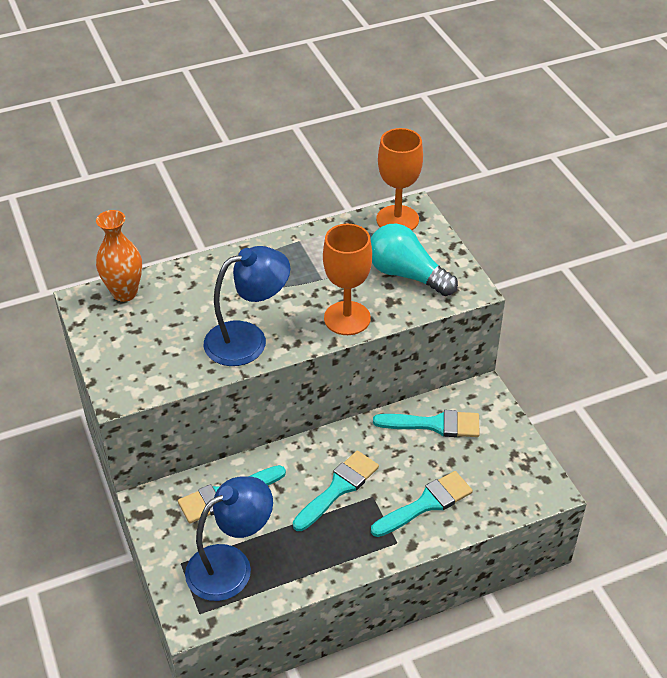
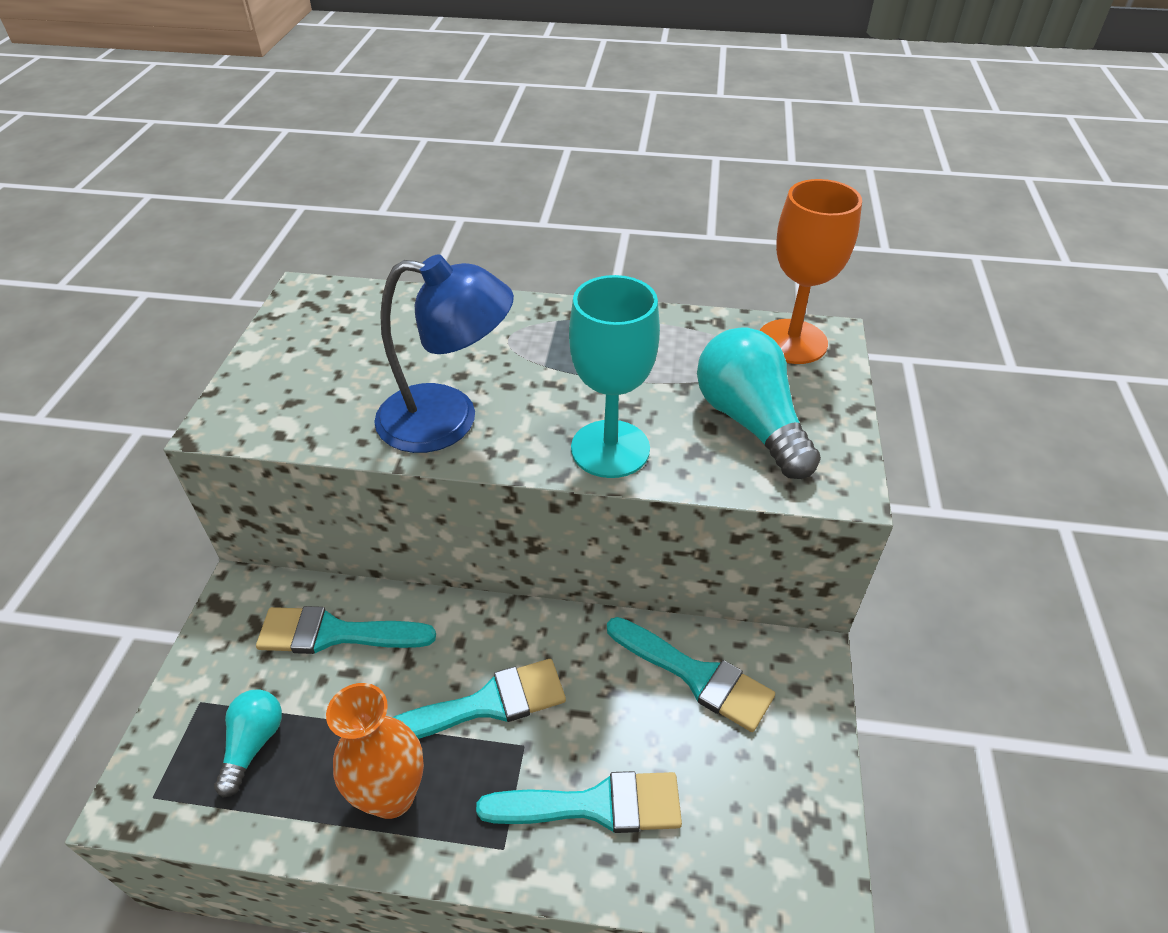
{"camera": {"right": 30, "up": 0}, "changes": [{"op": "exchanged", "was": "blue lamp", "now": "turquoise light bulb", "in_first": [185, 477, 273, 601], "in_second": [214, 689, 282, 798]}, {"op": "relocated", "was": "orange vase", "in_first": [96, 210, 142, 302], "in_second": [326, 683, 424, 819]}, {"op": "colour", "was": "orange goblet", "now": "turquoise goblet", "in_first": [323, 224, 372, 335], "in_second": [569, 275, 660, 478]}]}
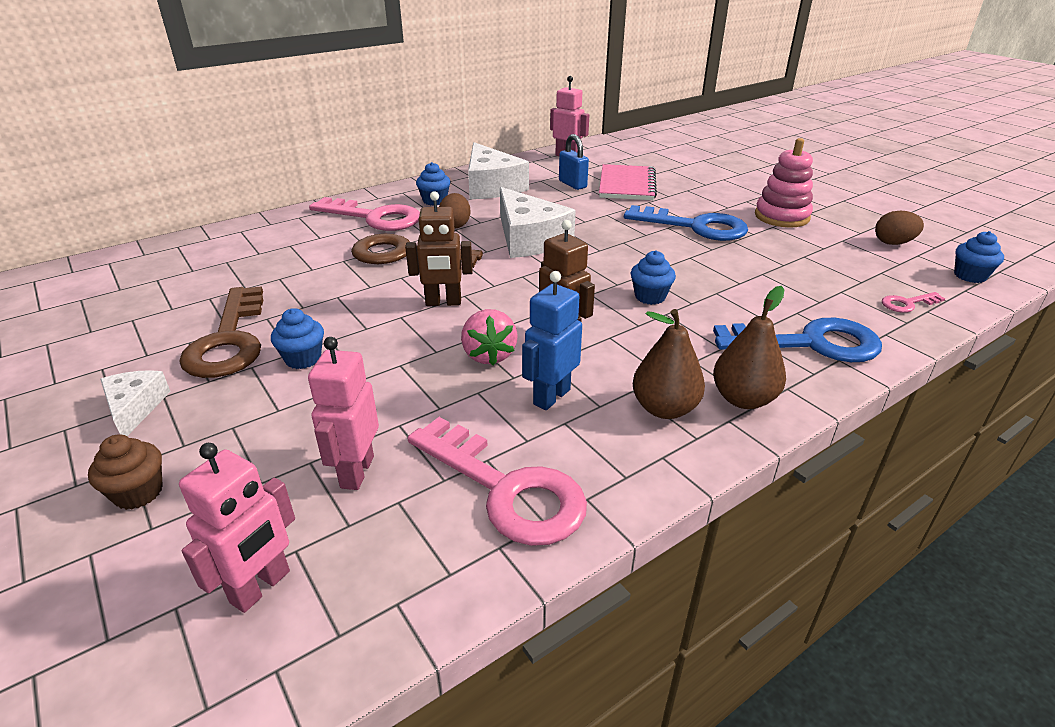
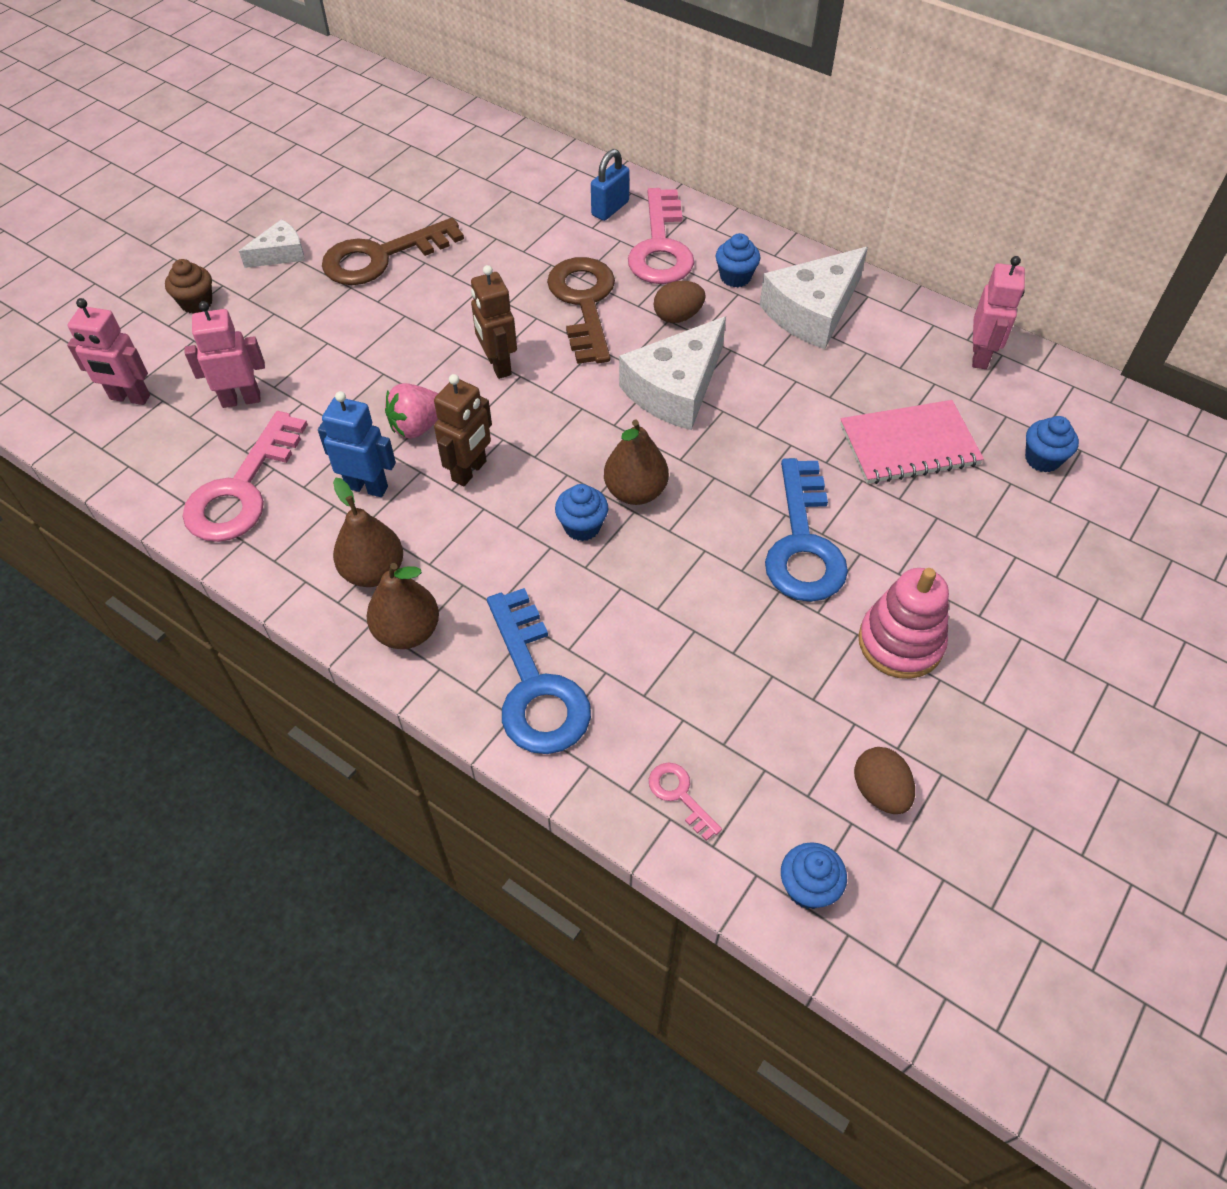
{"camera": {"right": 70, "up": 20}, "changes": [{"op": "relocated", "was": "blue padlock", "in_first": [559, 134, 589, 190], "in_second": [591, 149, 630, 221]}, {"op": "appeared", "now": "brown pear", "in_second": [604, 420, 669, 505]}, {"op": "relocated", "was": "blue cupcake", "in_first": [271, 308, 324, 369], "in_second": [1025, 416, 1079, 473]}]}
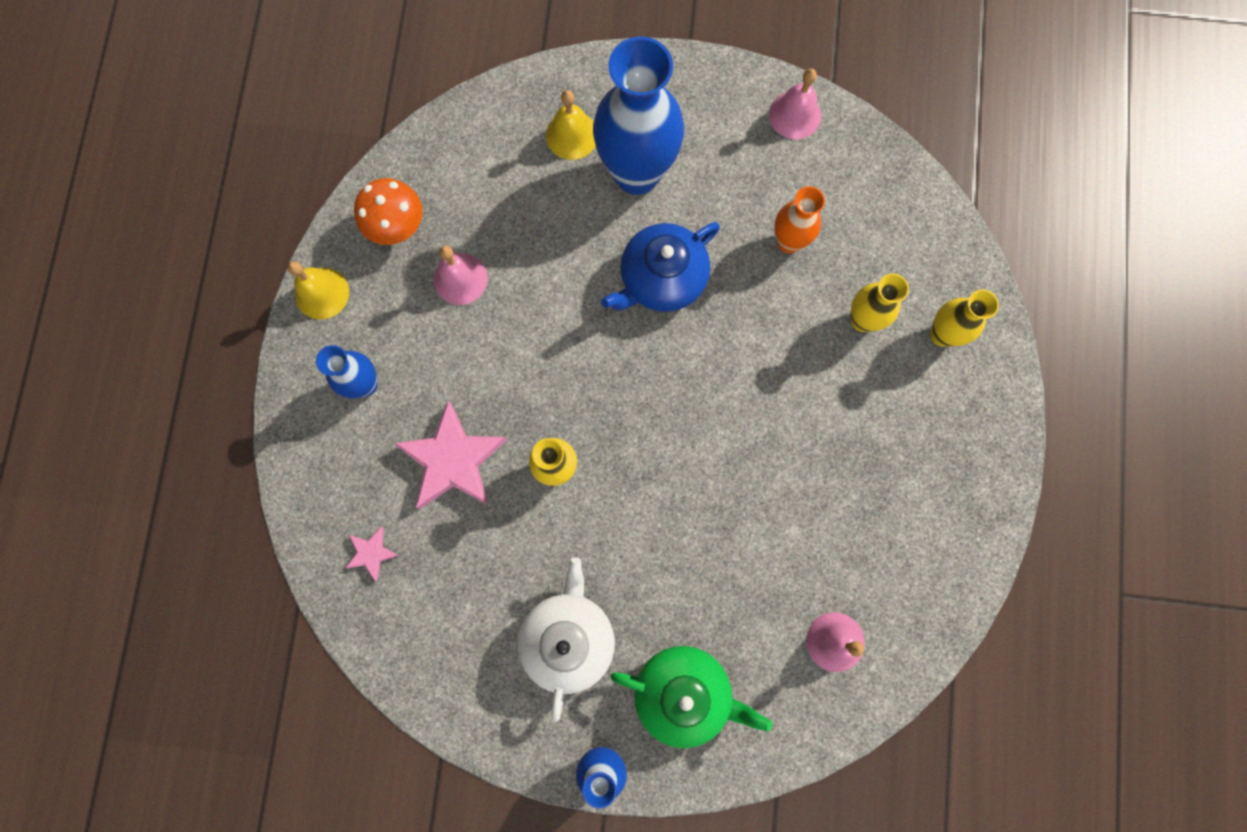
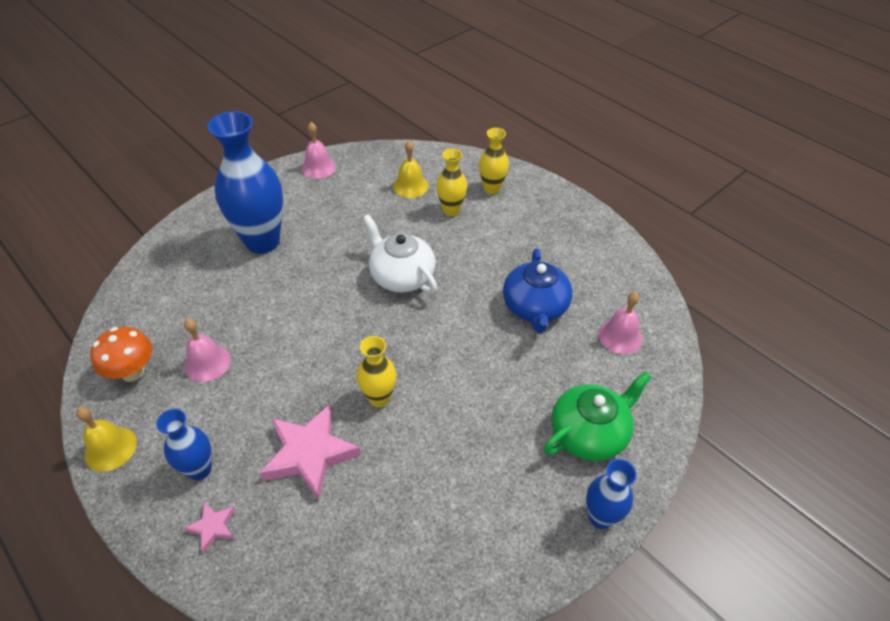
{"camera": {"right": -50, "up": -30}, "changes": [{"op": "relocated", "was": "pink star", "in_first": [345, 527, 399, 581], "in_second": [184, 502, 235, 553]}, {"op": "relocated", "was": "white teapot", "in_first": [518, 557, 615, 722], "in_second": [363, 215, 437, 294]}, {"op": "relocated", "was": "yellow bell", "in_first": [546, 90, 596, 160], "in_second": [393, 141, 429, 198]}, {"op": "relocated", "was": "blue teapot", "in_first": [601, 222, 720, 312], "in_second": [503, 248, 573, 333]}, {"op": "missing", "was": "orange vase", "in_first": [774, 186, 825, 253]}]}
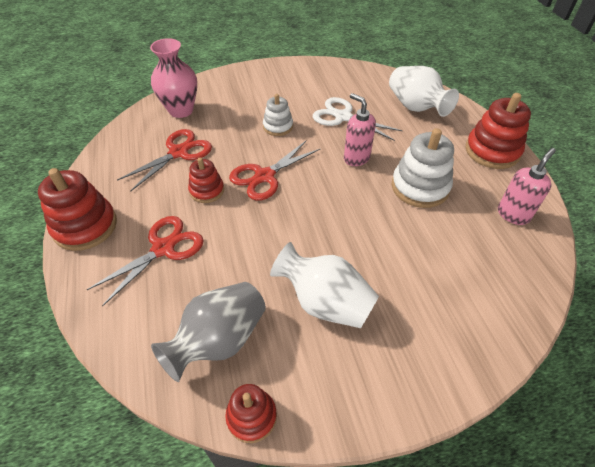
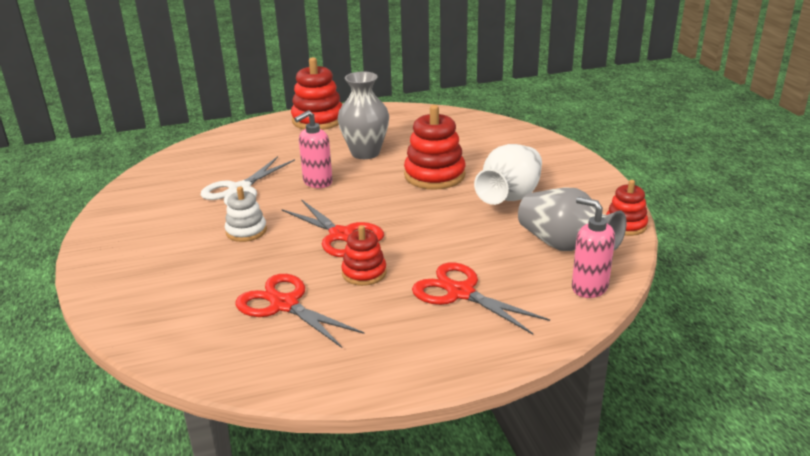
{"camera": {"right": -90, "up": -20}, "changes": [{"op": "exchanged", "was": "white stacking toy", "now": "grey vase", "in_first": [392, 128, 454, 208], "in_second": [338, 71, 389, 159]}, {"op": "relocated", "was": "red stacking toy", "in_first": [38, 168, 117, 251], "in_second": [404, 105, 465, 190]}, {"op": "relocated", "was": "pink soap dispenser", "in_first": [498, 148, 556, 225], "in_second": [572, 197, 615, 298]}, {"op": "missing", "was": "pink vase", "in_first": [150, 38, 197, 118]}, {"op": "missing", "was": "white vase", "in_first": [389, 66, 459, 117]}]}
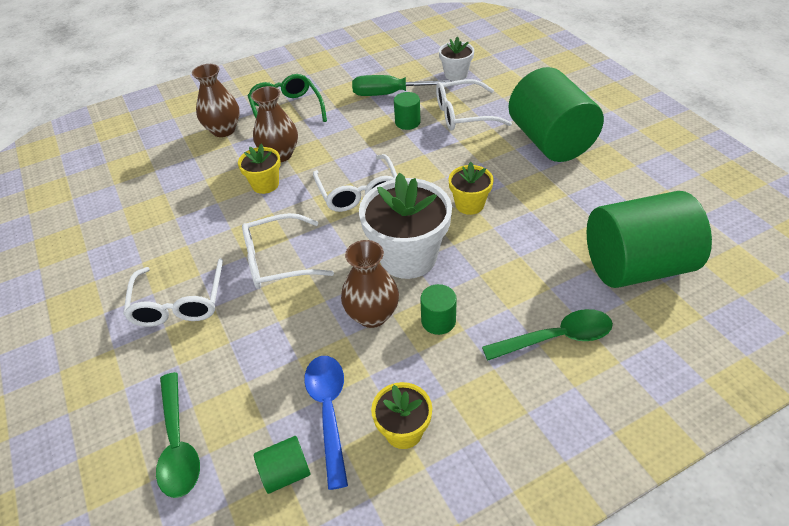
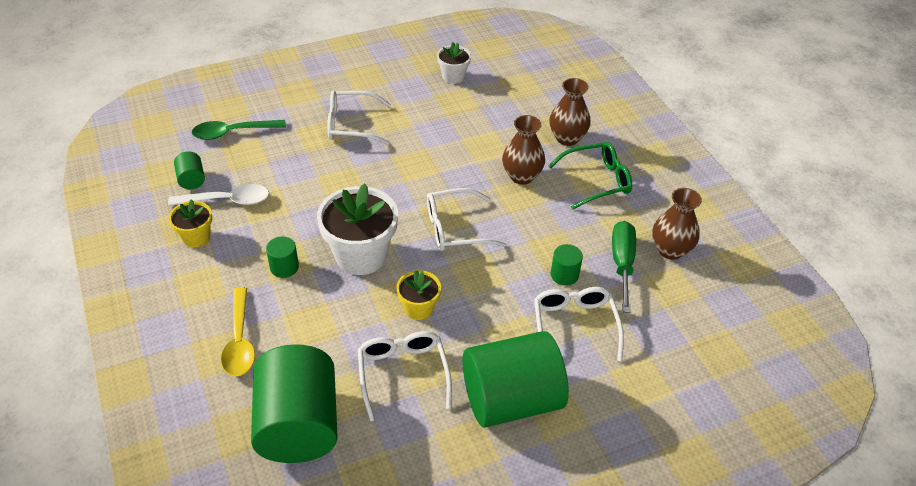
{"camera": {"right": 90, "up": 0}, "changes": [{"op": "colour", "was": "blue spoon", "now": "white spoon", "in_first": [304, 356, 348, 490], "in_second": [168, 184, 269, 206]}, {"op": "colour", "was": "green spoon", "now": "yellow spoon", "in_first": [482, 309, 613, 361], "in_second": [221, 287, 255, 376]}, {"op": "relocated", "was": "white glasses", "in_first": [242, 213, 334, 289], "in_second": [358, 331, 452, 422]}, {"op": "relocated", "was": "white flower pot", "in_first": [439, 37, 474, 81], "in_second": [437, 42, 471, 84]}, {"op": "relocated", "was": "brown vase", "in_first": [341, 240, 399, 328], "in_second": [652, 188, 702, 260]}, {"op": "missing", "was": "yellow flower pot", "in_first": [238, 144, 281, 194]}]}
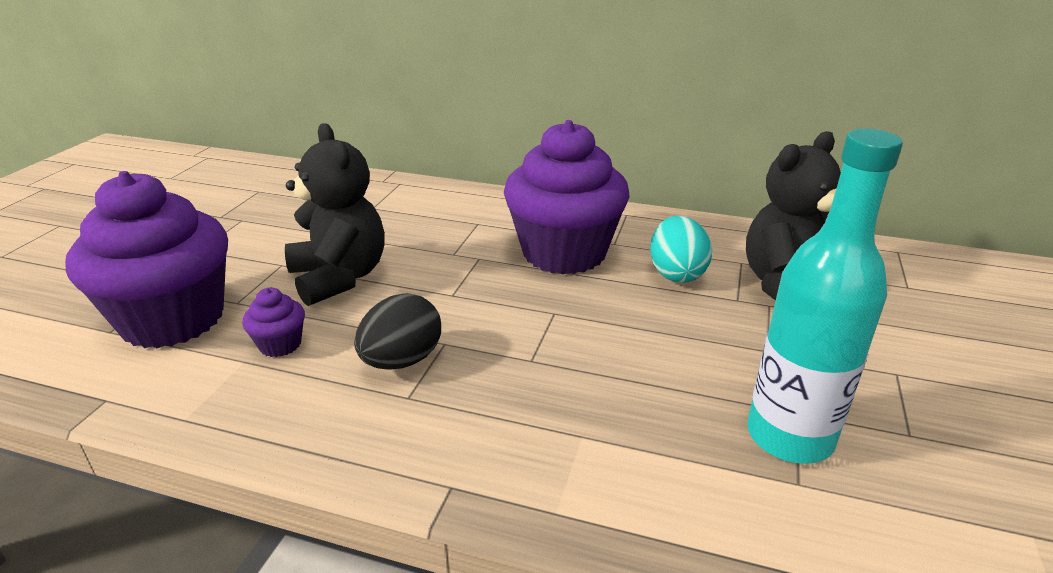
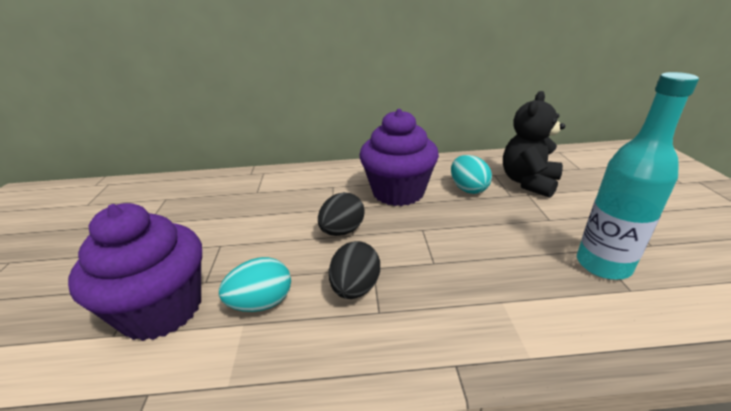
{"camera": {"right": -20, "up": 0}, "changes": [{"op": "exchanged", "was": "purple cupcake", "now": "turquoise egg", "in_first": [243, 288, 305, 357], "in_second": [219, 257, 291, 312]}, {"op": "appeared", "now": "black egg", "in_second": [318, 192, 365, 236]}, {"op": "missing", "was": "black teddy bear", "in_first": [285, 123, 385, 306]}]}
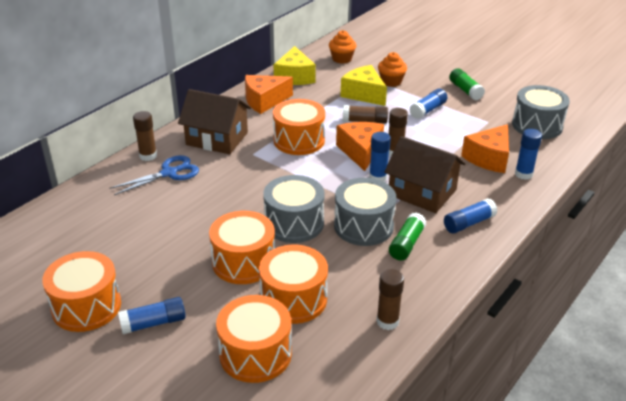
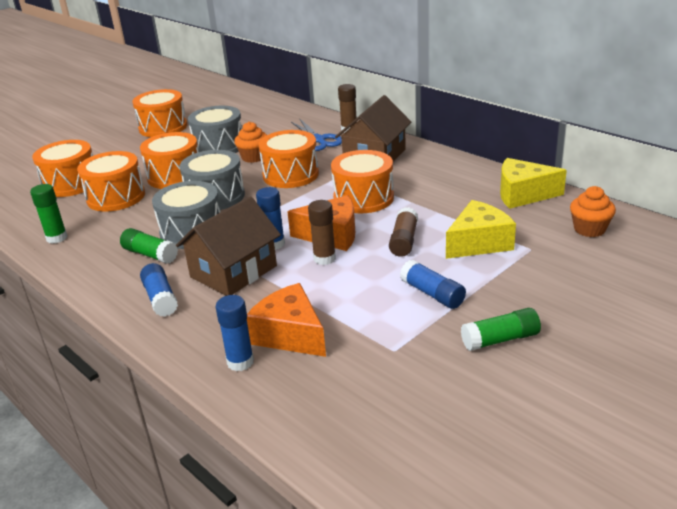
{"camera": {"right": 100, "up": -5}, "changes": [{"op": "colour", "was": "brown glue stick", "now": "green glue stick", "in_first": [376, 269, 404, 330], "in_second": [30, 184, 68, 244]}, {"op": "relocated", "was": "grey drum", "in_first": [512, 85, 570, 139], "in_second": [188, 106, 242, 153]}, {"op": "relocated", "was": "orange cupcake", "in_first": [378, 52, 407, 87], "in_second": [234, 122, 267, 163]}, {"op": "appeared", "now": "orange drum", "in_second": [258, 130, 319, 188]}, {"op": "missing", "was": "blue glue stick", "in_first": [118, 297, 186, 334]}, {"op": "missing", "was": "orange cheese", "in_first": [245, 75, 293, 114]}]}
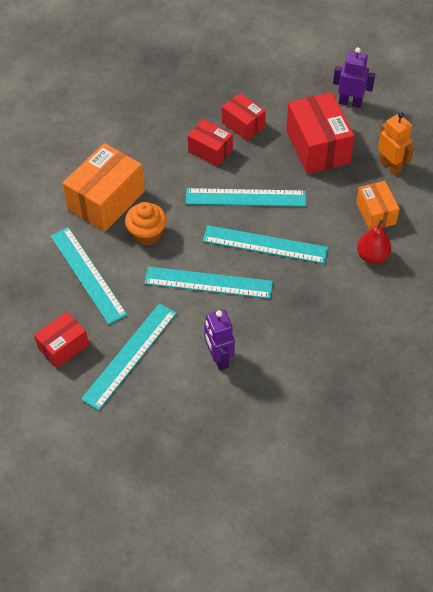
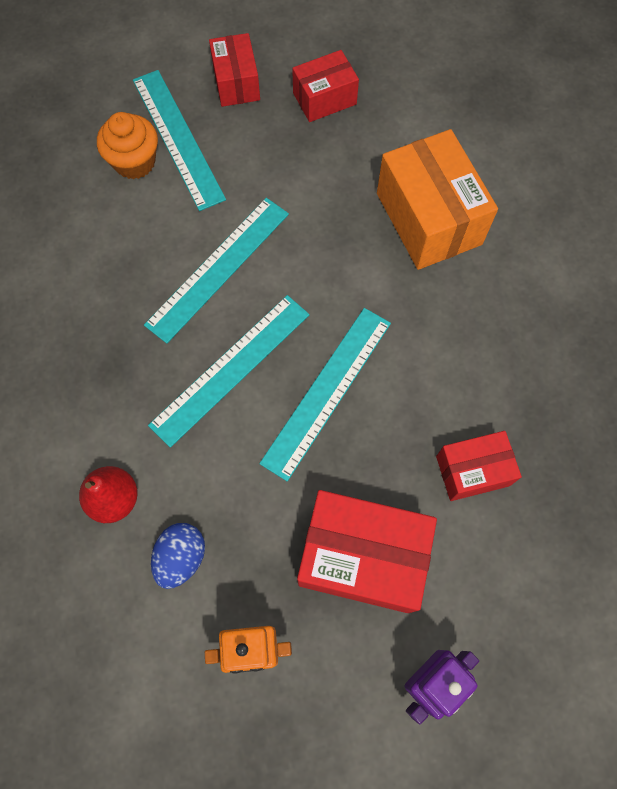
{"camera": {"right": 120, "up": 15}, "changes": [{"op": "relocated", "was": "orange cupcake", "in_first": [125, 202, 167, 246], "in_second": [97, 112, 158, 179]}, {"op": "exchanged", "was": "orange box", "now": "blue egg", "in_first": [356, 181, 400, 230], "in_second": [151, 523, 205, 589]}, {"op": "relocated", "was": "red box", "in_first": [188, 119, 233, 167], "in_second": [292, 50, 359, 122]}, {"op": "missing", "was": "turquoise ruler", "in_first": [51, 227, 127, 324]}, {"op": "missing", "was": "purple robot", "in_first": [204, 309, 235, 370]}]}
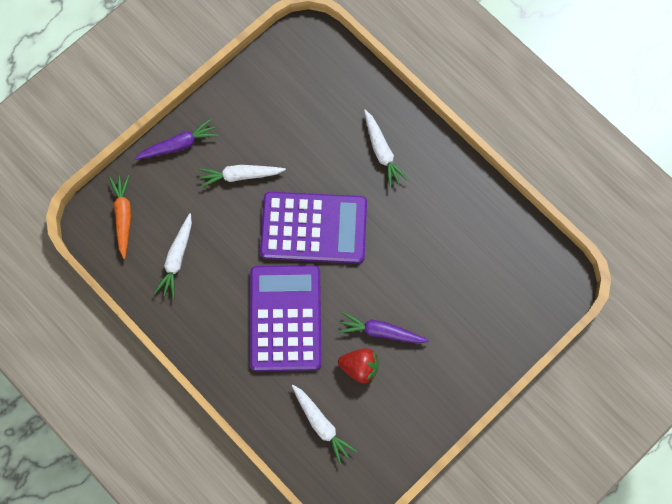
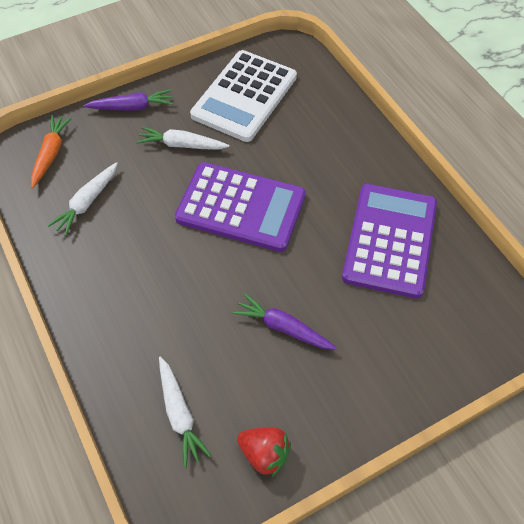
{"camera": {"right": 15, "up": -15}, "changes": [{"op": "appeared", "now": "white calculator", "in_second": [190, 50, 297, 142]}, {"op": "relocated", "was": "red strawberry", "in_first": [338, 348, 379, 384], "in_second": [237, 427, 291, 477]}, {"op": "relocated", "was": "purple calculator", "in_first": [250, 265, 322, 371], "in_second": [342, 184, 437, 299]}, {"op": "missing", "was": "white carrot", "in_first": [364, 109, 408, 188]}]}
